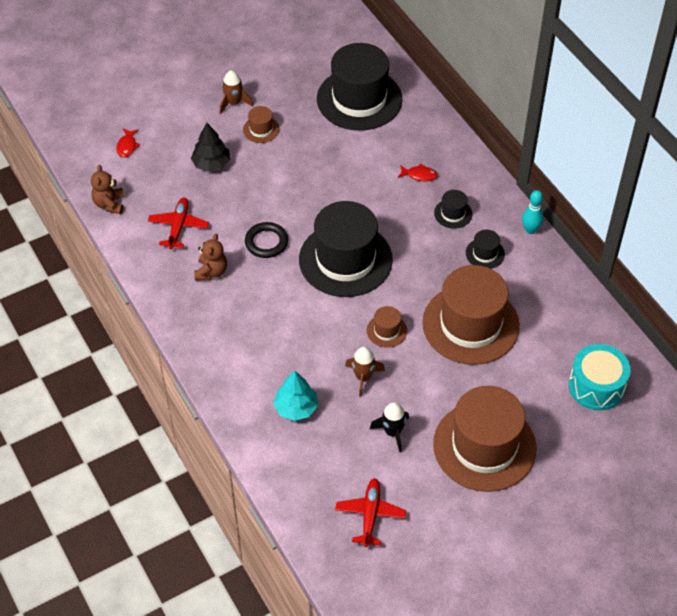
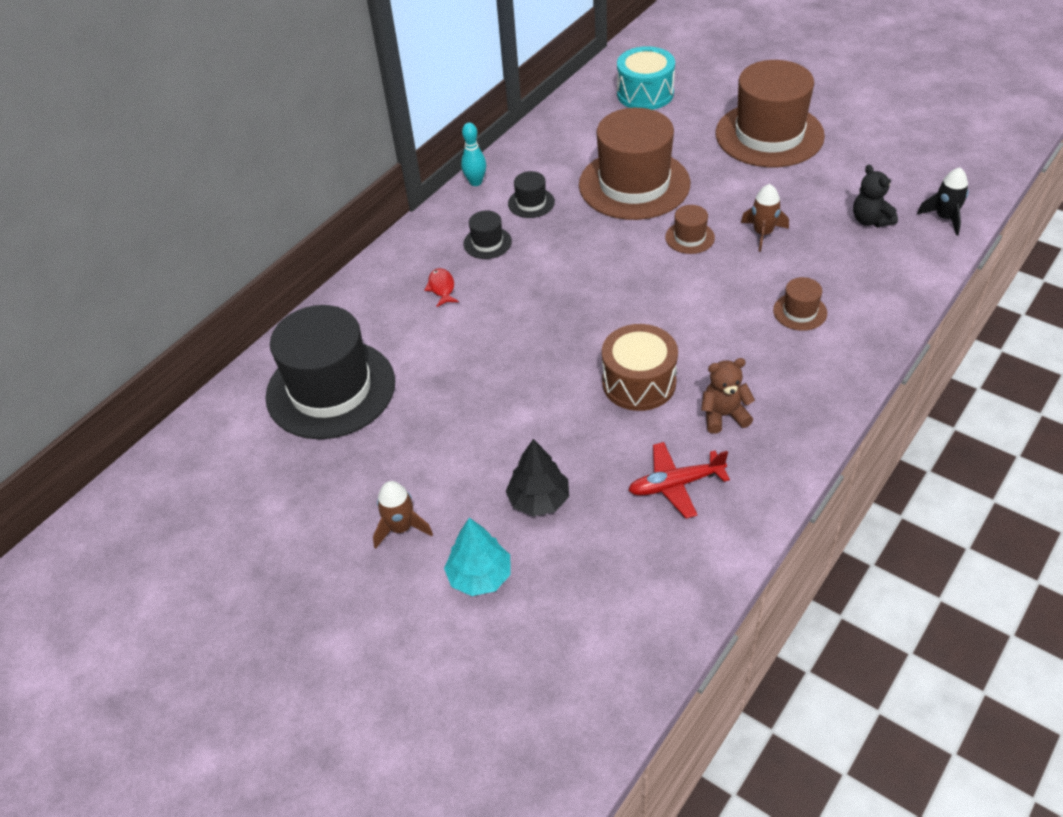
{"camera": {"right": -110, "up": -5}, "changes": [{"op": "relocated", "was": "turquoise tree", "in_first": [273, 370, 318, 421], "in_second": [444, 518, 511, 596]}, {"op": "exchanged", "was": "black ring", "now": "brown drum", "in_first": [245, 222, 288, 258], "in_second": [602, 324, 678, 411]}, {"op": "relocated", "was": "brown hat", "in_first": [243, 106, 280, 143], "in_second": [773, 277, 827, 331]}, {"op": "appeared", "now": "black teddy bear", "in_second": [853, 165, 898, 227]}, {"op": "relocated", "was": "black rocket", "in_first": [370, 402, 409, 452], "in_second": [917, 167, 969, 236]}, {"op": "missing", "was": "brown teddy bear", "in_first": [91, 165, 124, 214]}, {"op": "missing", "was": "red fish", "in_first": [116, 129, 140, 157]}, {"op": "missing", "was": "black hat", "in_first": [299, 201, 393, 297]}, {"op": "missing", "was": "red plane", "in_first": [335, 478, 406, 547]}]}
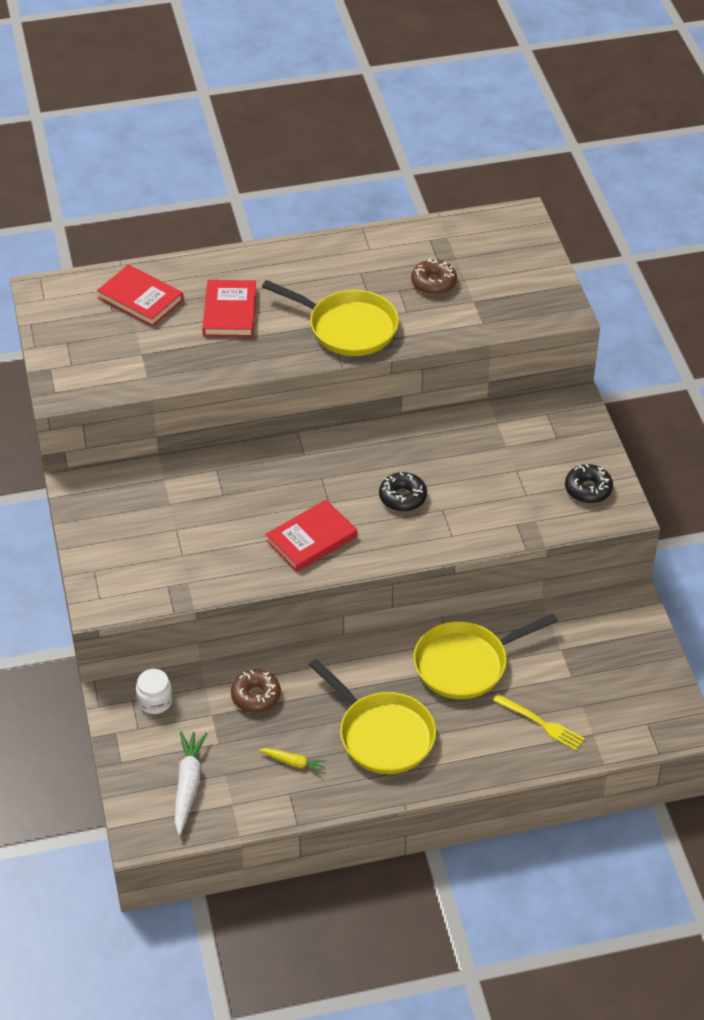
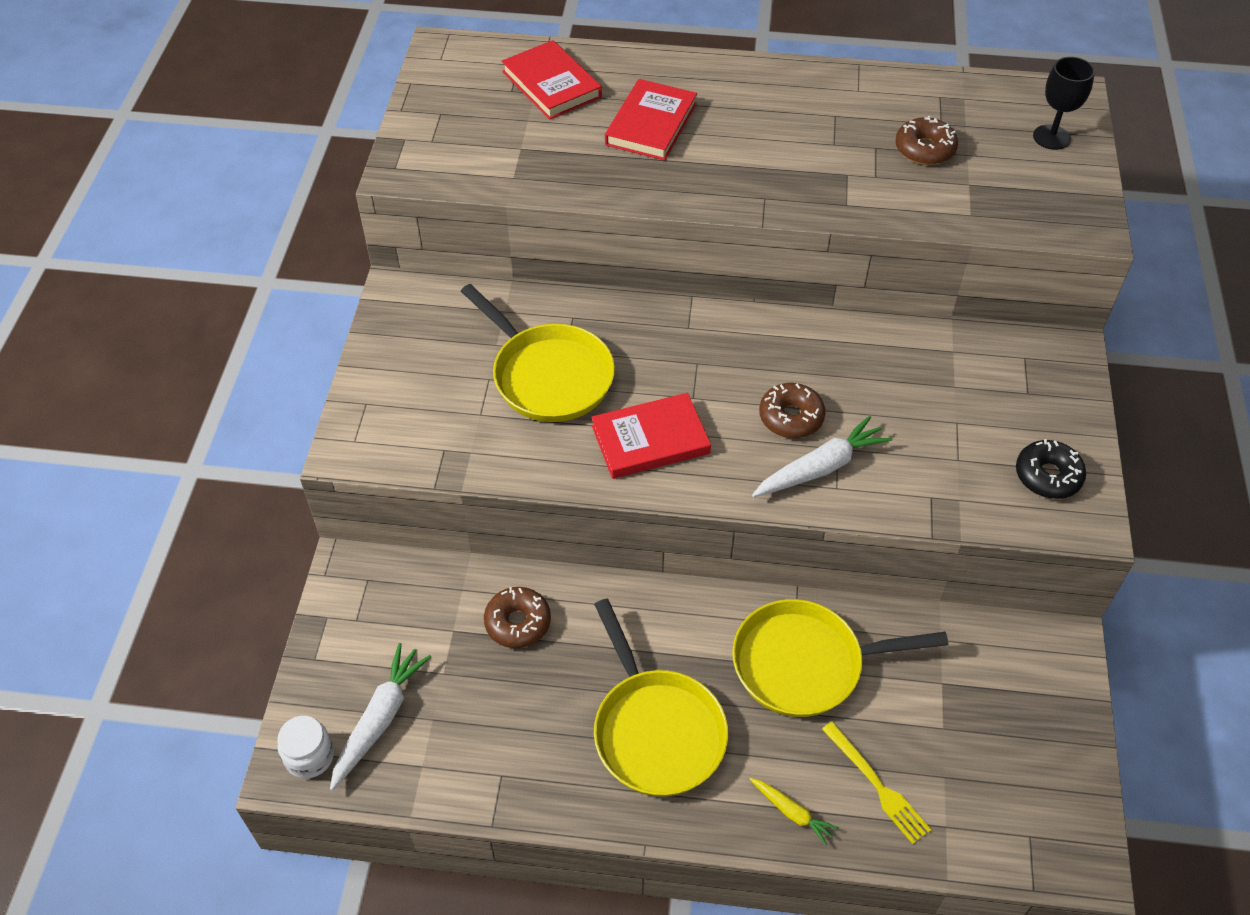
{"camera": {"right": 20, "up": 5}, "changes": [{"op": "relocated", "was": "white jar", "in_first": [136, 669, 173, 714], "in_second": [277, 716, 334, 779]}, {"op": "relocated", "was": "yellow pan", "in_first": [262, 280, 399, 356], "in_second": [461, 284, 615, 422]}, {"op": "relocated", "was": "yellow carrot", "in_first": [259, 748, 327, 774], "in_second": [749, 778, 839, 846]}, {"op": "appeared", "now": "white carrot", "in_second": [752, 416, 892, 497]}, {"op": "colour", "was": "black donut", "now": "brown donut", "in_first": [379, 472, 427, 512], "in_second": [759, 383, 826, 438]}, {"op": "appeared", "now": "black goblet", "in_second": [1033, 57, 1095, 150]}]}
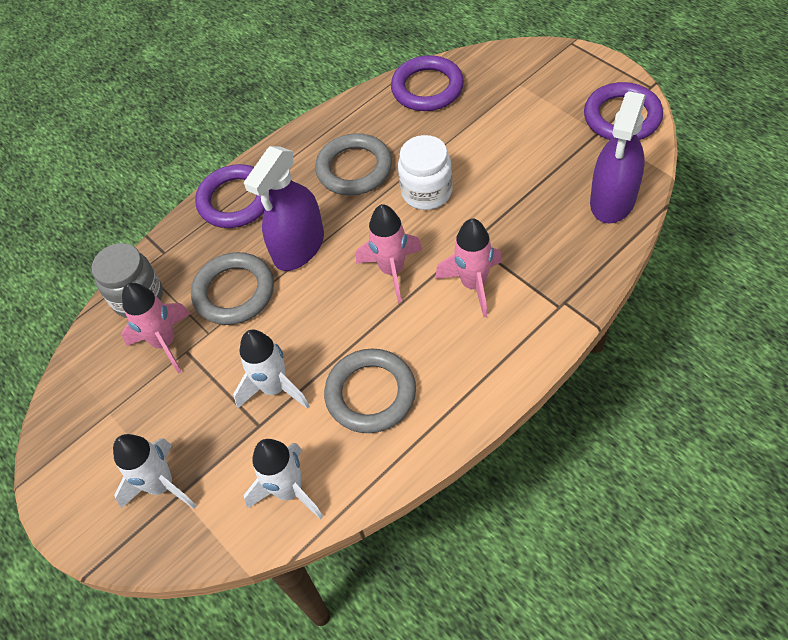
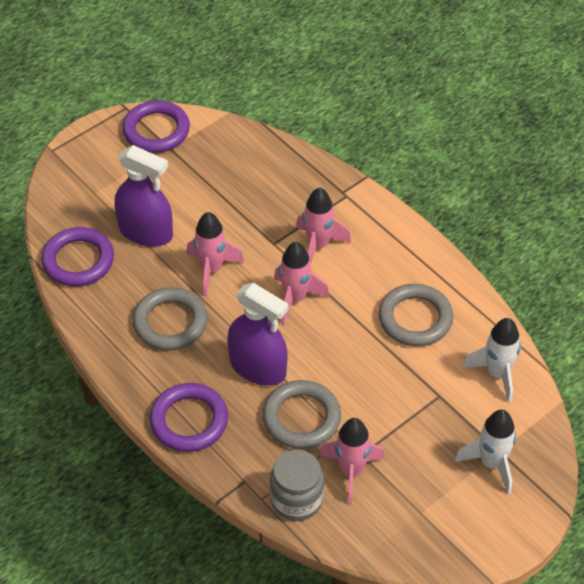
{"camera": {"right": -95, "up": -5}, "changes": [{"op": "relocated", "was": "purple spray bottle", "in_first": [590, 91, 646, 223], "in_second": [115, 145, 173, 247]}, {"op": "exchanged", "was": "white jar", "now": "pink rocket", "in_first": [398, 135, 453, 210], "in_second": [187, 212, 244, 296]}, {"op": "missing", "was": "white rocket", "in_first": [233, 330, 310, 409]}]}
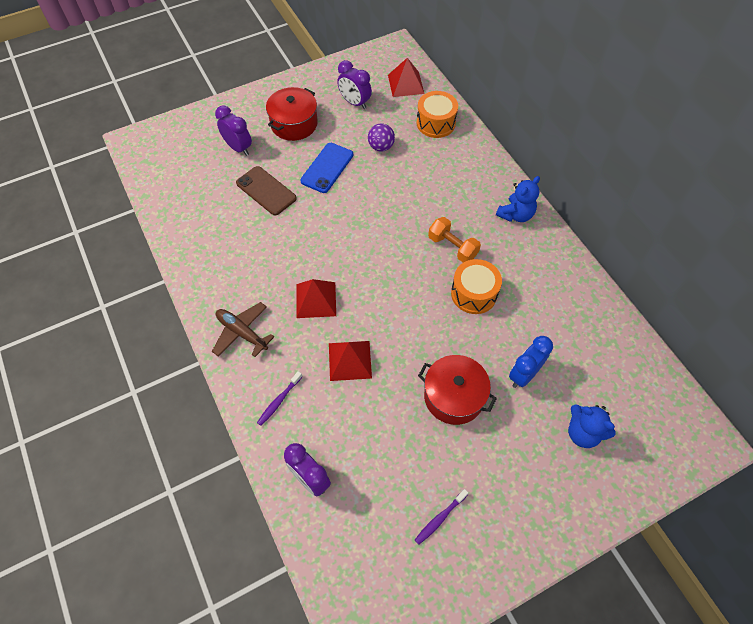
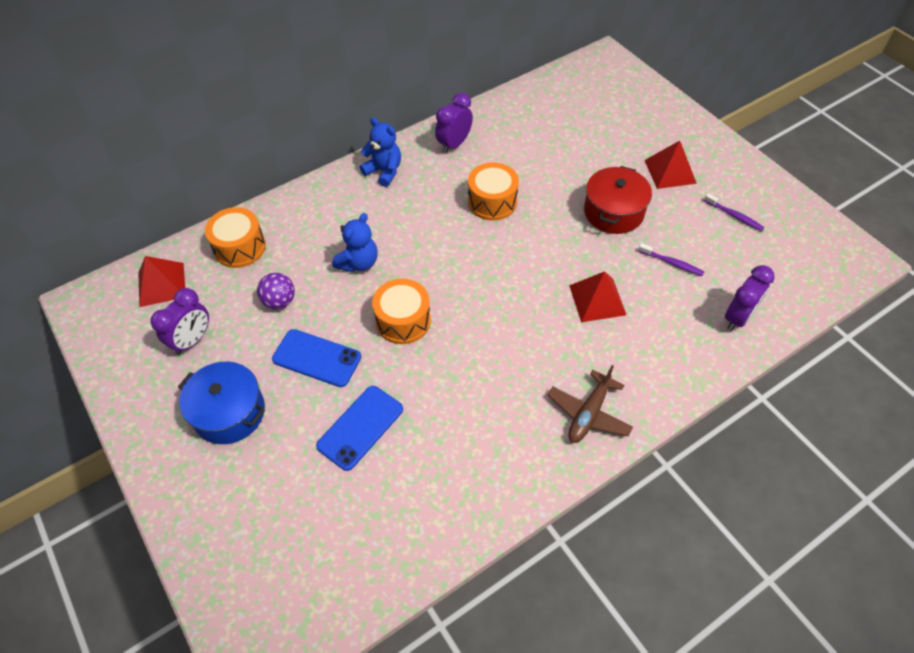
{"camera": {"right": -95, "up": -5}, "changes": [{"op": "colour", "was": "red pot", "now": "blue pot", "in_first": [266, 87, 318, 141], "in_second": [178, 362, 265, 444]}, {"op": "colour", "was": "brown phone", "now": "blue phone", "in_first": [236, 166, 297, 215], "in_second": [316, 386, 403, 471]}, {"op": "relocated", "was": "blue teddy bear", "in_first": [568, 404, 616, 448], "in_second": [332, 213, 378, 272]}, {"op": "appeared", "now": "orange drum", "in_second": [372, 279, 431, 344]}, {"op": "relocated", "was": "purple clock", "in_first": [215, 105, 252, 156], "in_second": [435, 93, 473, 154]}, {"op": "relocated", "was": "purple toothbrush", "in_first": [257, 371, 303, 426], "in_second": [638, 243, 704, 276]}, {"op": "relocated", "was": "red pyramid", "in_first": [296, 279, 336, 318], "in_second": [644, 141, 697, 189]}, {"op": "missing", "was": "orange dumbbell", "in_first": [428, 217, 481, 262]}, {"op": "missing", "was": "blue clock", "in_first": [509, 336, 553, 388]}]}
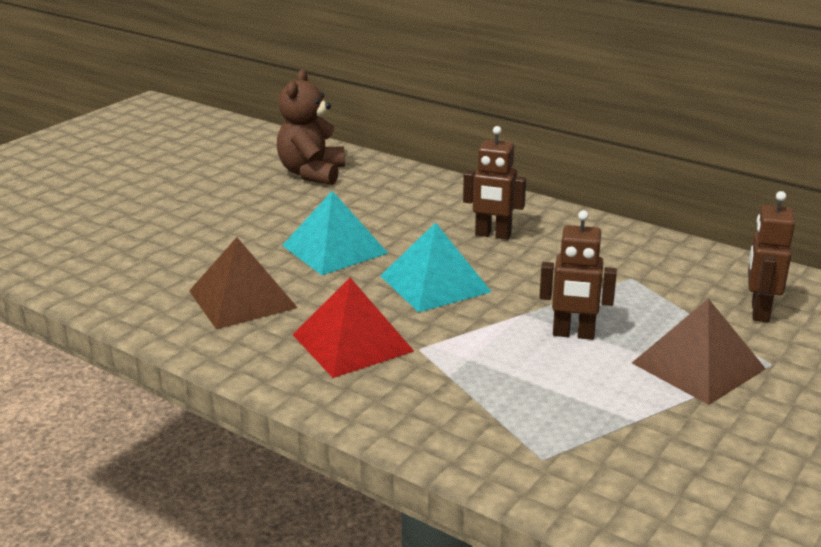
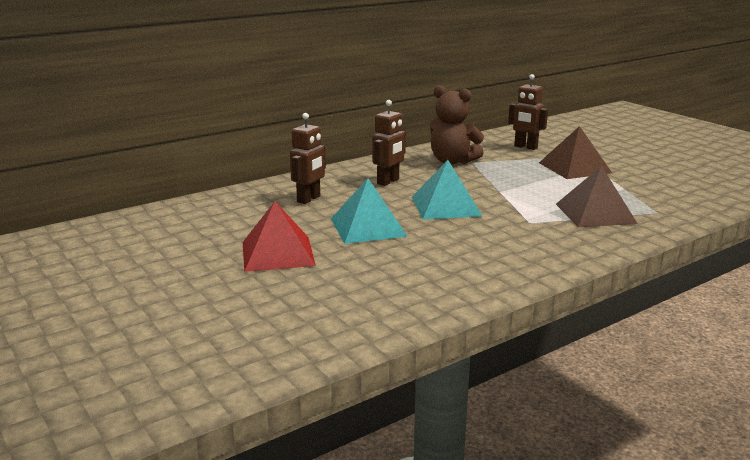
{"camera": {"right": -70, "up": -5}, "changes": [{"op": "relocated", "was": "red pyramid", "in_first": [293, 278, 414, 378], "in_second": [243, 201, 316, 272]}, {"op": "relocated", "was": "brown robot", "in_first": [539, 210, 617, 340], "in_second": [290, 113, 326, 204]}, {"op": "relocated", "was": "brown teddy bear", "in_first": [277, 70, 345, 185], "in_second": [430, 85, 484, 165]}, {"op": "relocated", "was": "brown pyramid", "in_first": [189, 237, 298, 329], "in_second": [556, 166, 638, 227]}]}
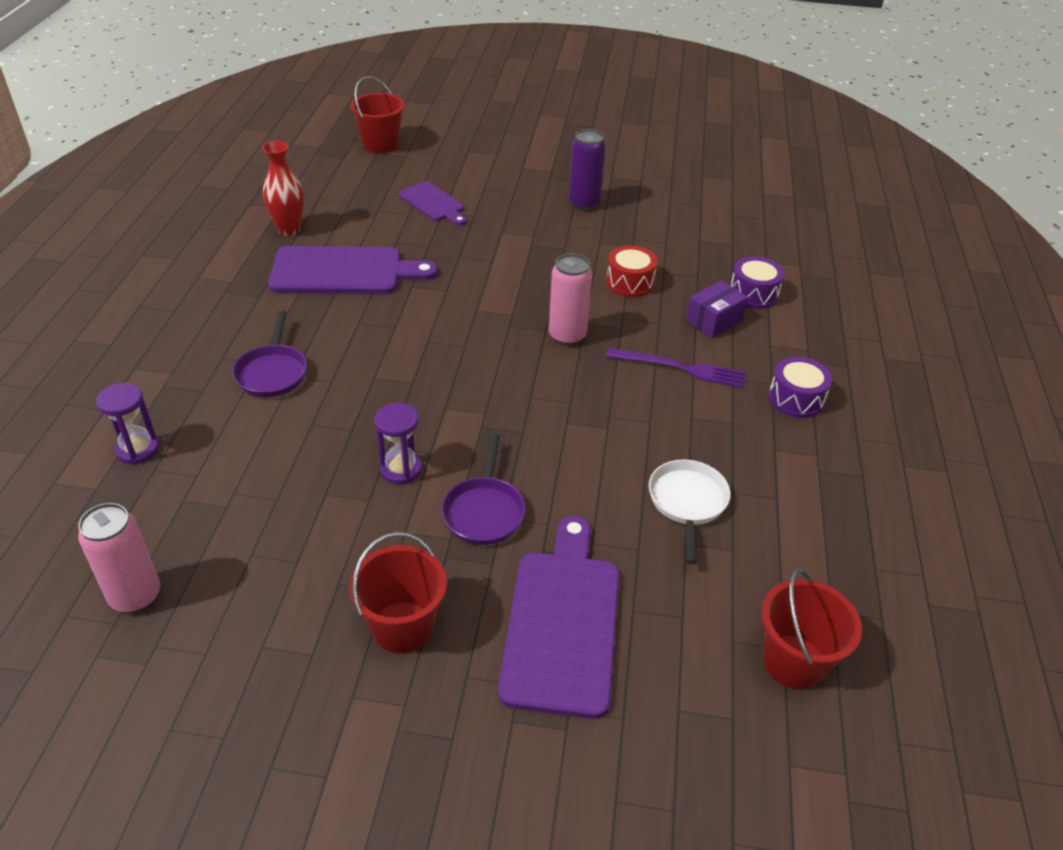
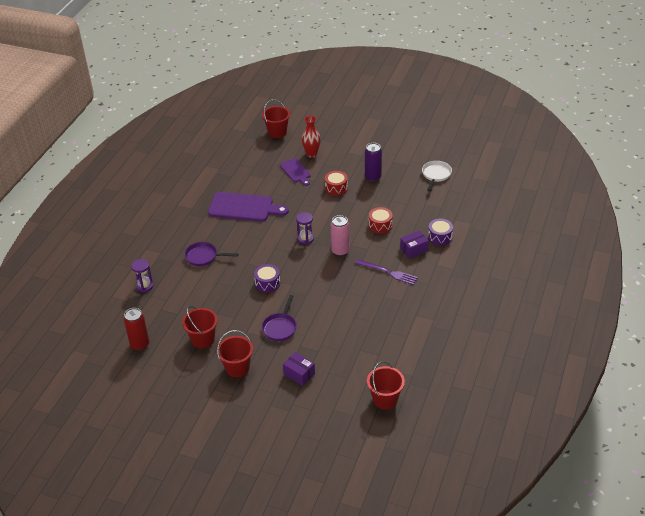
{"camera": {"right": 15, "up": 0}, "changes": [{"op": "colour", "was": "pink can", "now": "red can", "in_first": [78, 503, 160, 613], "in_second": [124, 308, 150, 351]}, {"op": "appeared", "now": "red bucket", "in_second": [182, 306, 218, 348]}, {"op": "spun", "was": "purple pan", "in_first": [232, 310, 307, 397], "in_second": [185, 242, 238, 266], "clockwise": 90}, {"op": "relocated", "was": "purple drum", "in_first": [769, 357, 832, 418], "in_second": [254, 264, 280, 293]}, {"op": "exchanged", "was": "purple cutting board", "now": "purple box", "in_first": [498, 516, 620, 719], "in_second": [283, 352, 315, 386]}, {"op": "relocated", "was": "purple hourglass", "in_first": [374, 403, 422, 484], "in_second": [296, 212, 314, 245]}, {"op": "relocated", "was": "red vase", "in_first": [262, 141, 304, 236], "in_second": [302, 116, 321, 158]}, {"op": "appeared", "now": "red drum", "in_second": [325, 171, 348, 196]}, {"op": "relocated", "was": "white pan", "in_first": [649, 459, 731, 564], "in_second": [422, 161, 452, 191]}]}
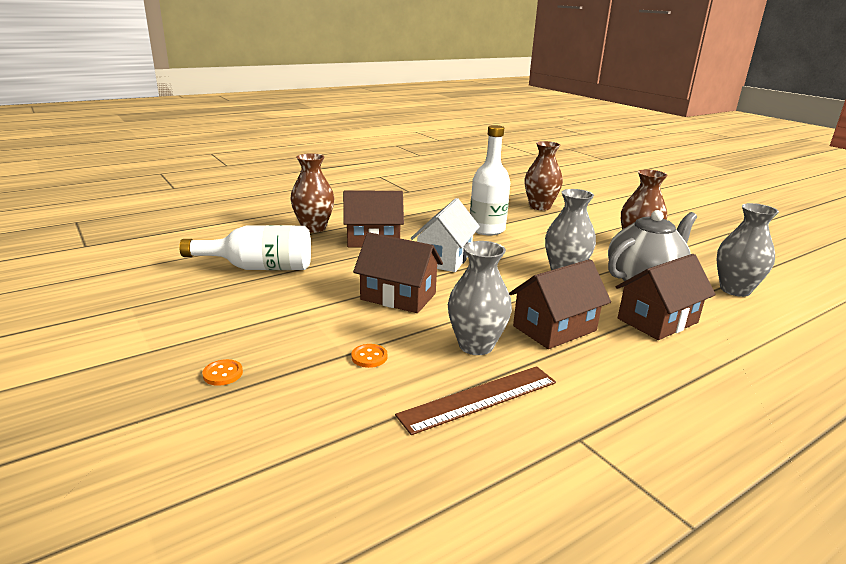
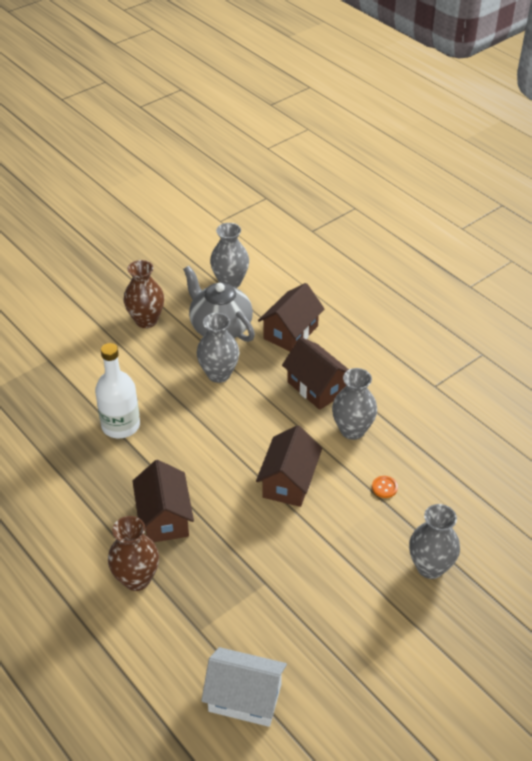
{"camera": {"right": -95, "up": 20}, "changes": [{"op": "relocated", "was": "white house", "in_first": [411, 198, 480, 272], "in_second": [201, 647, 287, 727]}, {"op": "spun", "was": "brown house", "in_first": [616, 254, 716, 340], "in_second": [258, 283, 325, 352], "clockwise": 75}, {"op": "exchanged", "was": "orange button", "now": "grey vase", "in_first": [202, 359, 243, 386], "in_second": [409, 504, 460, 579]}, {"op": "missing", "was": "white bottle", "in_first": [179, 225, 311, 270]}, {"op": "missing", "was": "brown ruler", "in_first": [395, 366, 556, 435]}, {"op": "missing", "was": "brown vase", "in_first": [524, 141, 563, 211]}]}
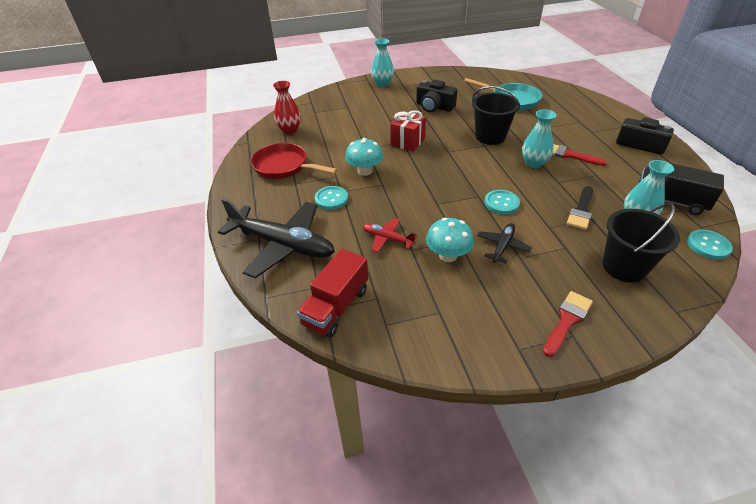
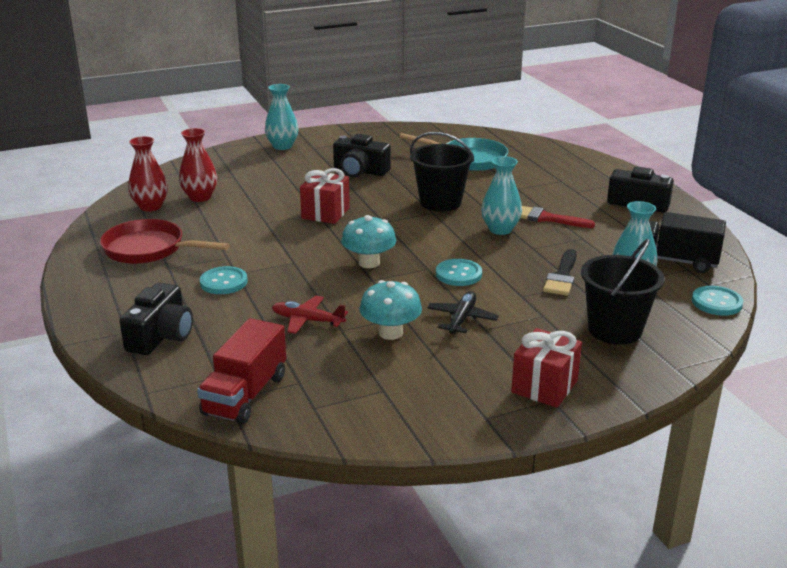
{"camera": {"right": -10, "up": -15}, "changes": [{"op": "exchanged", "was": "black plane", "now": "black camera", "in_first": [218, 198, 335, 278], "in_second": [119, 283, 193, 355]}, {"op": "appeared", "now": "red vase", "in_second": [179, 128, 217, 202]}, {"op": "relocated", "was": "turquoise mushroom", "in_first": [345, 138, 383, 176], "in_second": [341, 215, 396, 268]}, {"op": "exchanged", "was": "red brush", "now": "red gift", "in_first": [543, 291, 593, 357], "in_second": [511, 328, 582, 408]}]}
